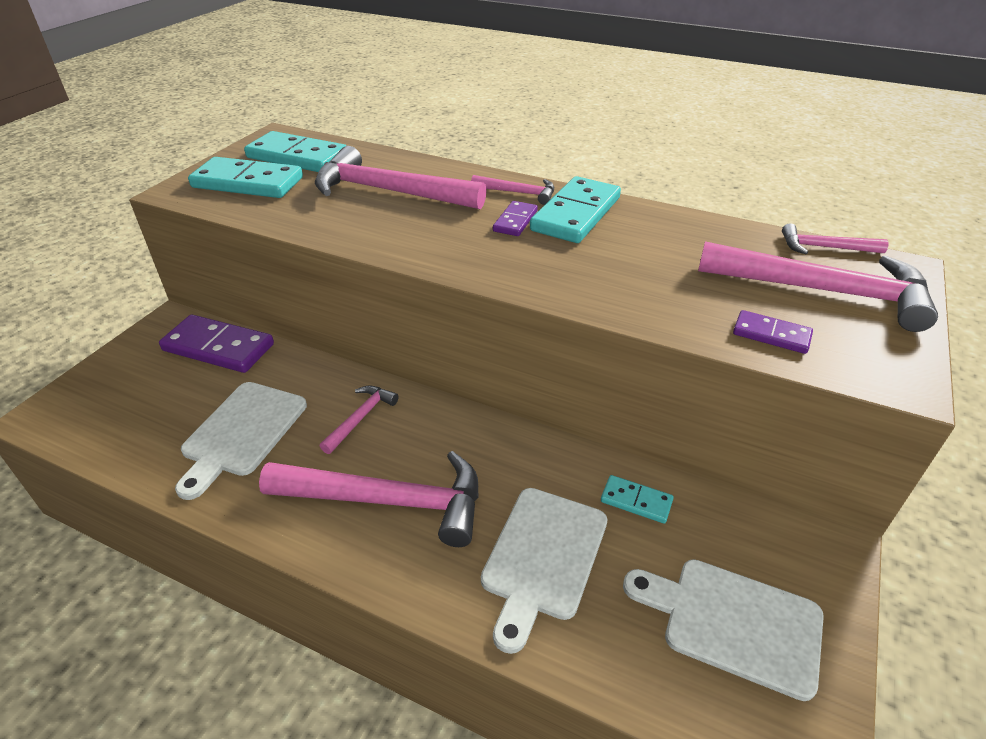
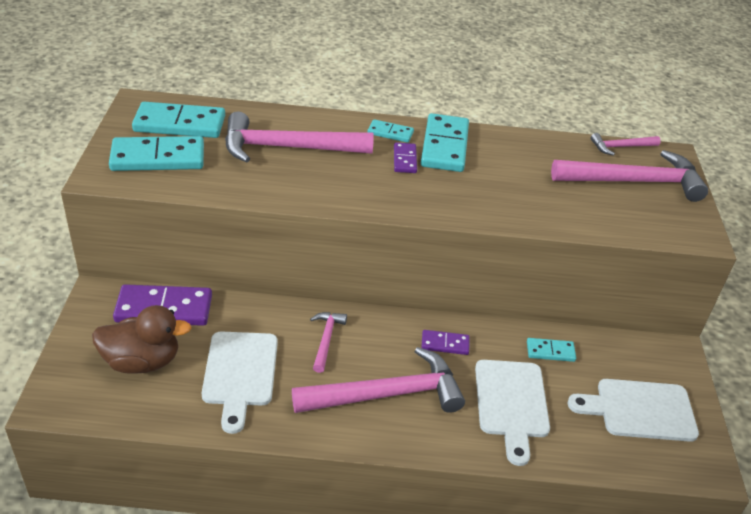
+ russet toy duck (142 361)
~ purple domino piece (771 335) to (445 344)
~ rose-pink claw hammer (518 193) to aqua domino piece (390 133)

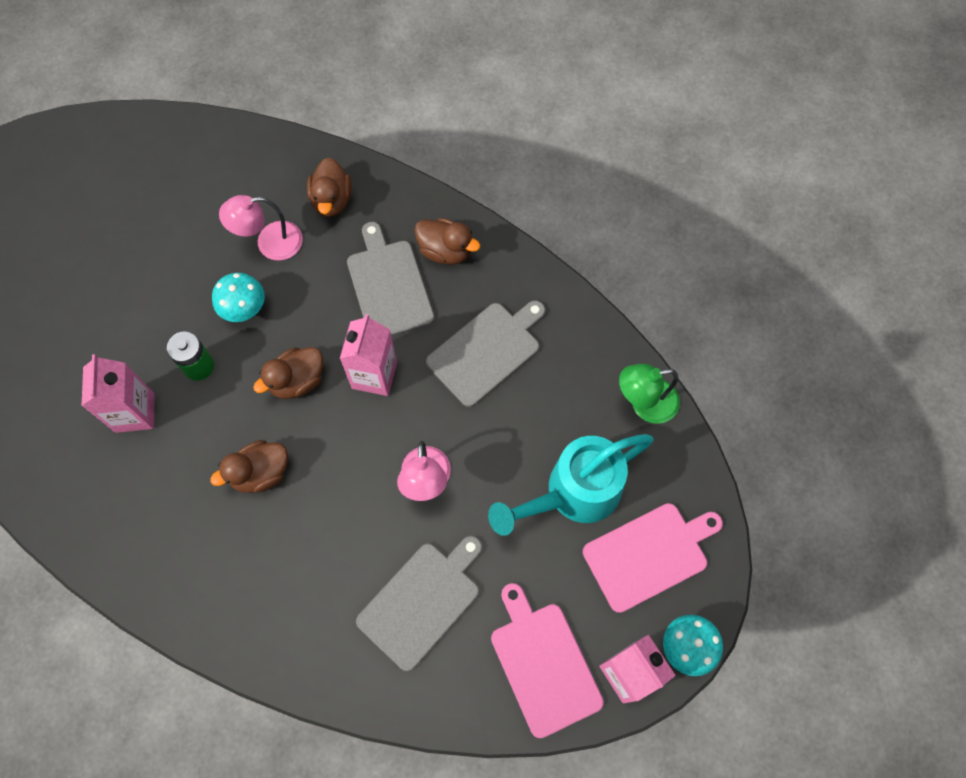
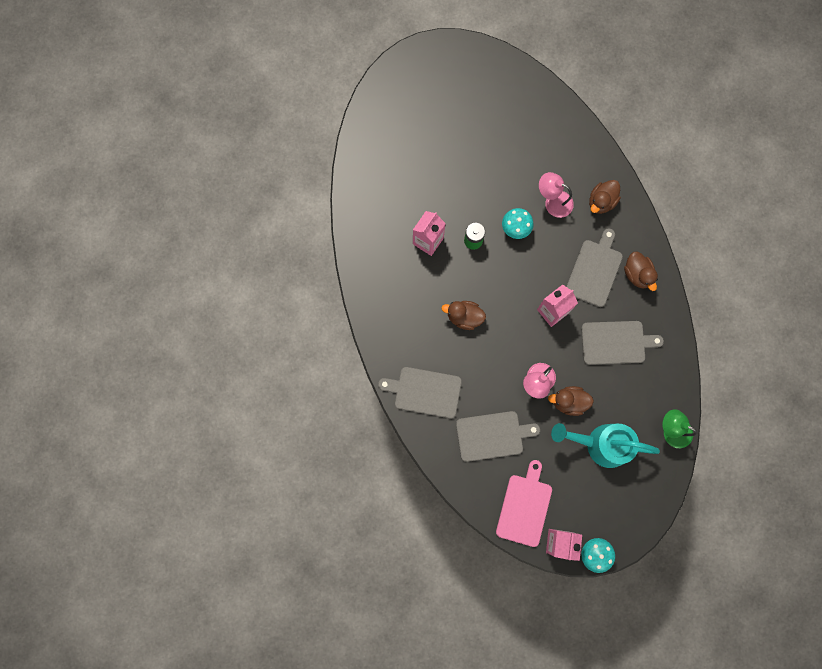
- rose-pink cutting board (649 554)
+ gray cutting board (425 392)
~ russet toy duck (297 381) to (569 402)

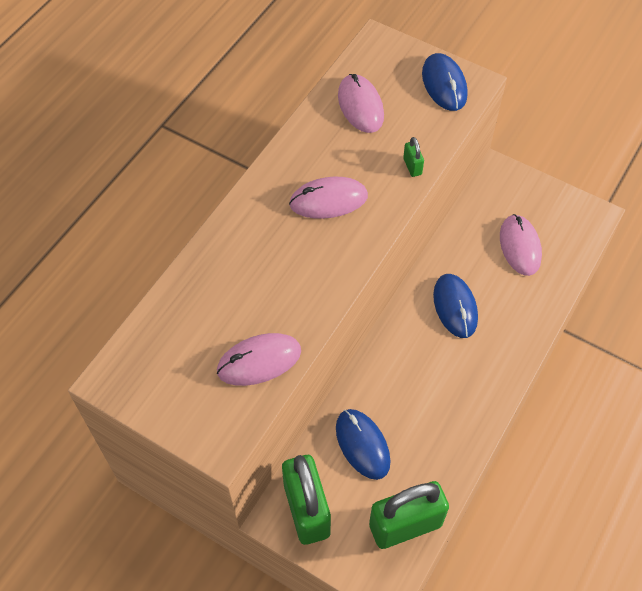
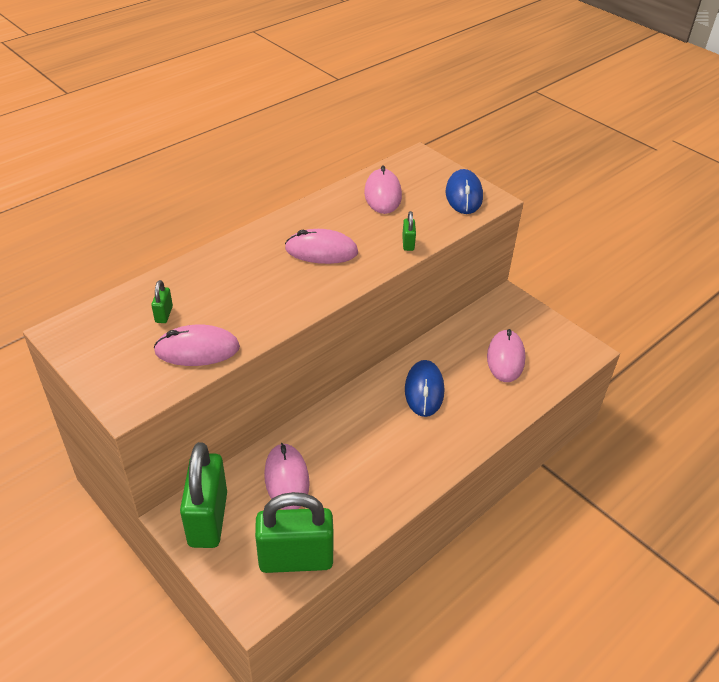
+ leaf-green small lock (164 314)
~ blue mouse (362 445) to rose-pink mouse (286 479)

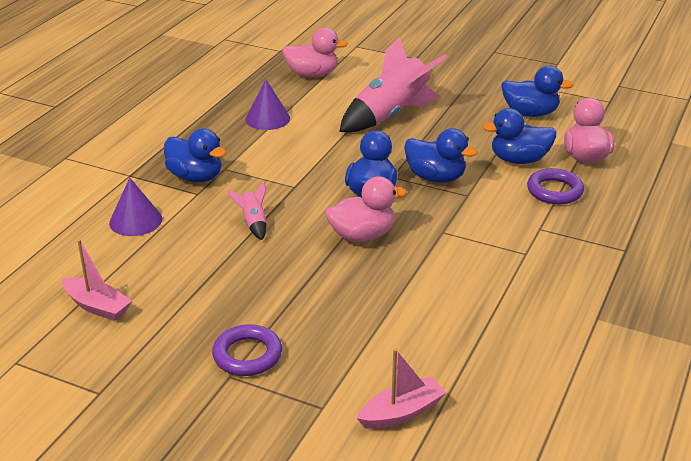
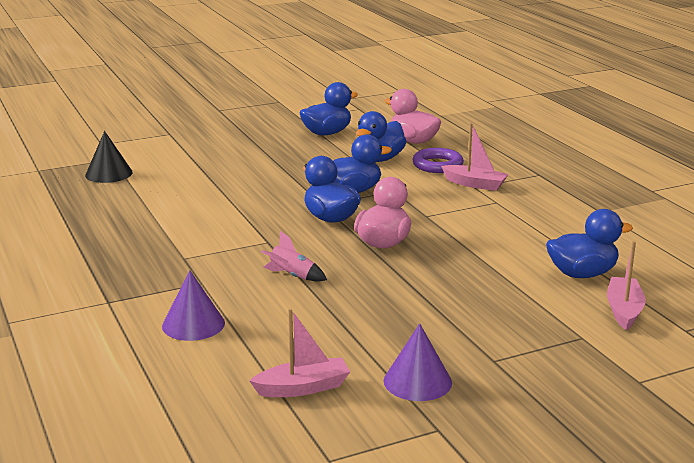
- purple hoop (247 355)
- rose-pink spaceship (391 115)
+ rose-pink toy boat (475 184)
~ blue toy duck (196 177) to (582 274)
~ purple cone shape (267 118) to (417 381)
~ rose-pink toy duck (312 74) to jet-black cone shape (108 173)

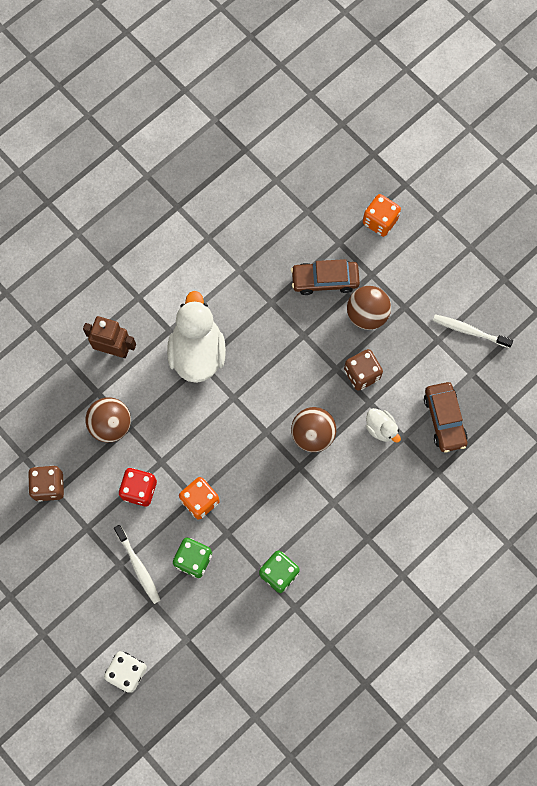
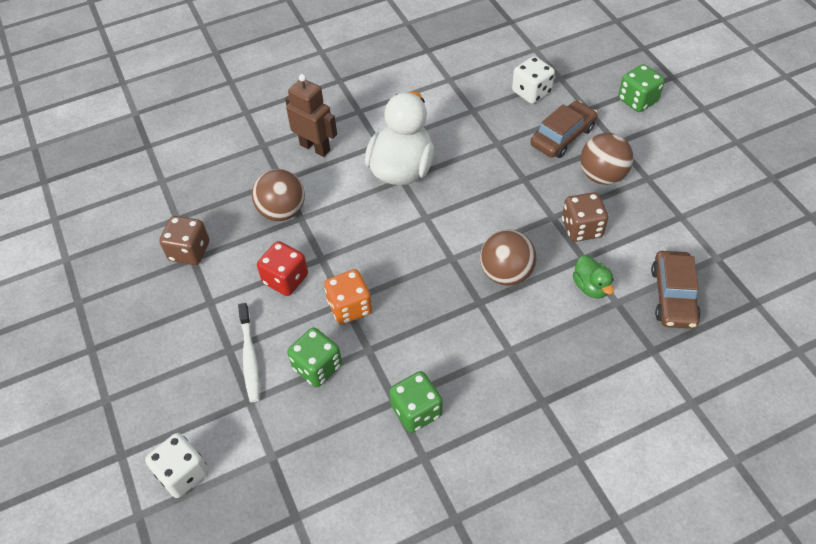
- snow-white tooth brush (469 331)
+ snow-white dice (531 92)
~ bright orange dice (380 221) to leaf-green dice (637 100)
~ snow-white toy duck (381 428) to leaf-green toy duck (591 287)
~ russet toy car (325 280) = (562 136) 120 degrees clockwise

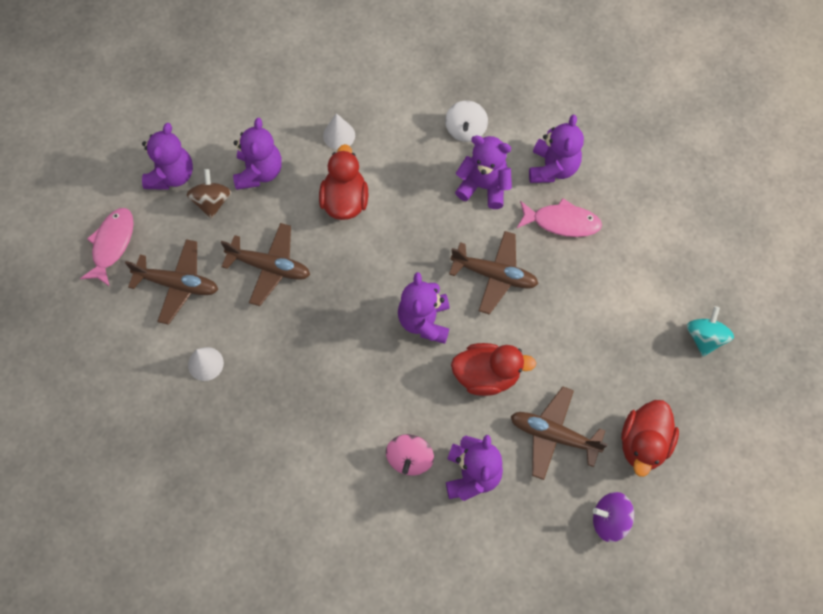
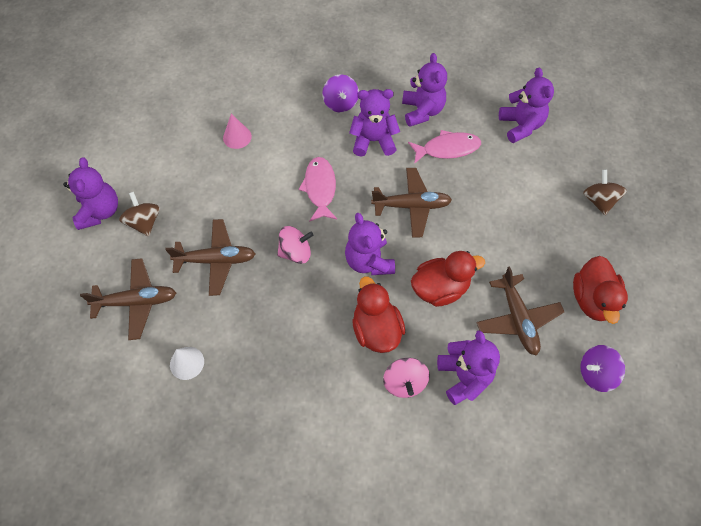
+ rose-pink toy top (296 252)
~ rose-pink fish figure (112 244) to (320 188)
~ purple teddy bear (259 172) to (520 126)
~ crimson toy duck (345 201) to (376 329)
~ snow-white cone shape (339 135) to rose-pink cone shape (237 137)
~ snow-white toy top (465 130) to purple toy top (340 103)
~ aqua toy top (704 338) to russet toy top (598 201)
~ russet aeroplane (553 435) = (517 319) 105 degrees counterclockwise

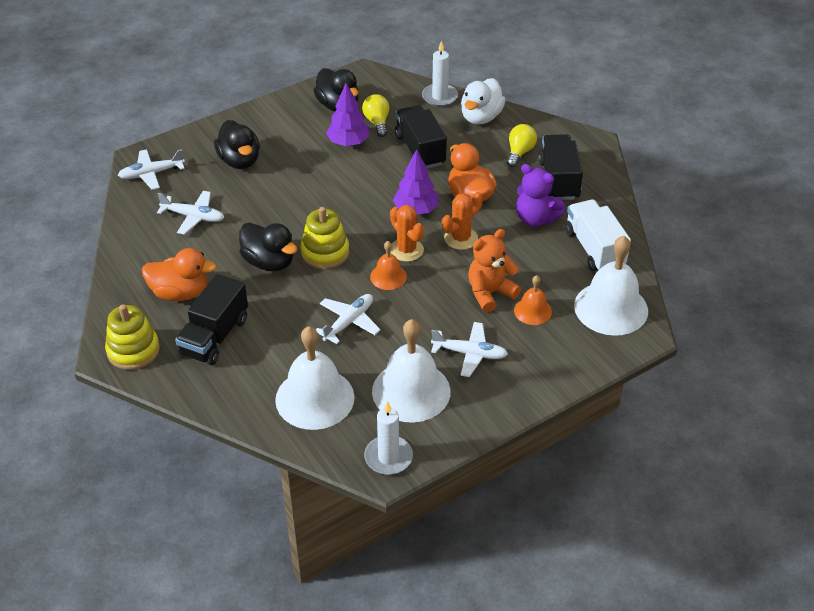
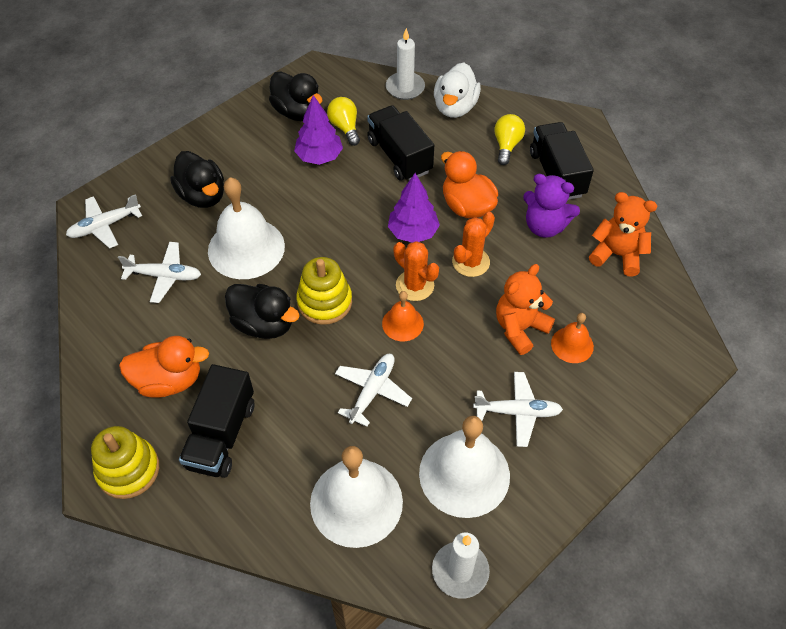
~ snow-white bell (611 308) to (246 248)
~ snow-white lorry (594 249) to bright orange teddy bear (617 255)

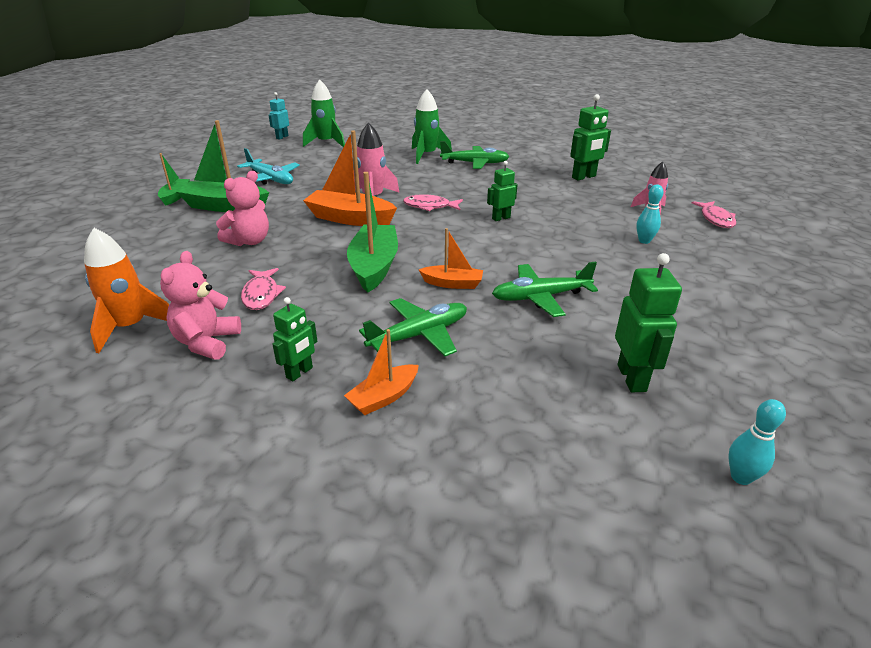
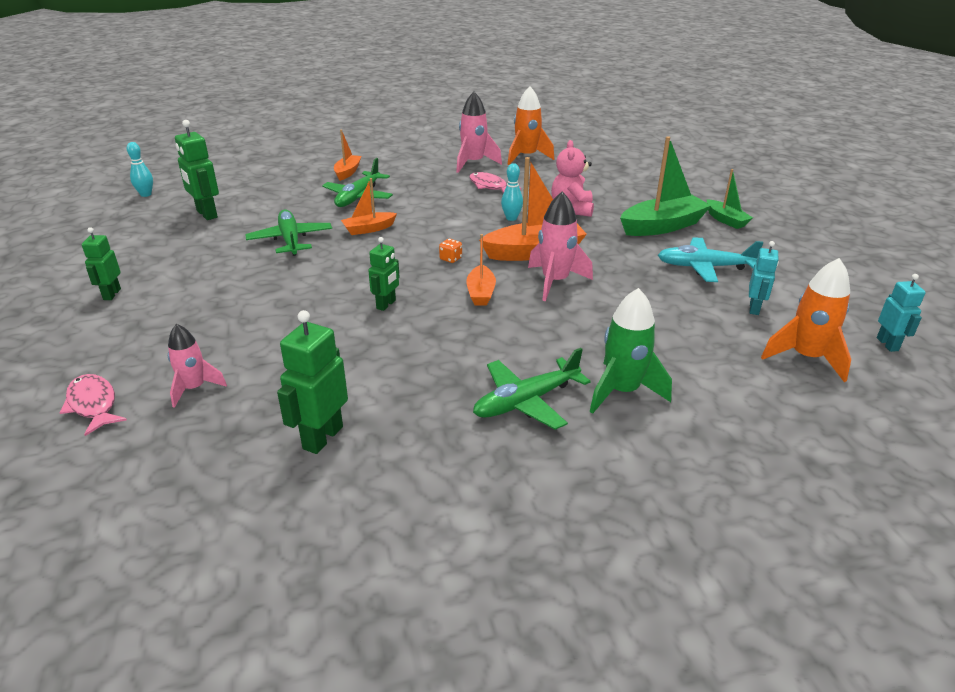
- leaf-green toy boat (374 266)
+ bright orange dice (450 259)
+ aqua robot figure (754 309)
~ leaf-green robot figure (299 373) to (112 294)
~ aqua bowling pin (644 241) to (511 218)
~ rose-pink teddy bear (207 342) to rose-pink spaceship (473 163)
~ rose-pink fish figure (429 206) to bright orange toy boat (481 293)
~ leaf-green spaceship (326 143) to bright orange spaceship (805 358)
~ leaf-green aeroplane (541 297) = (290 240) 60 degrees counterclockwise

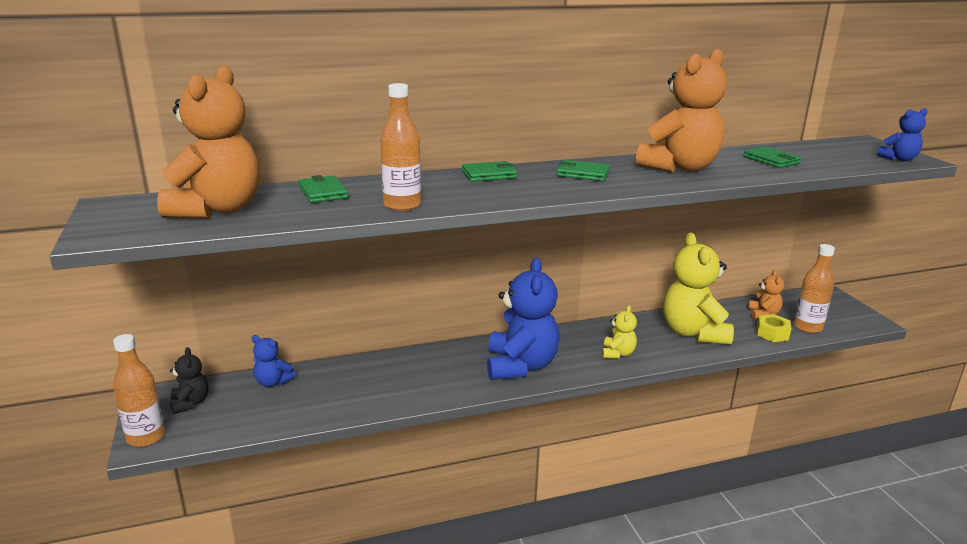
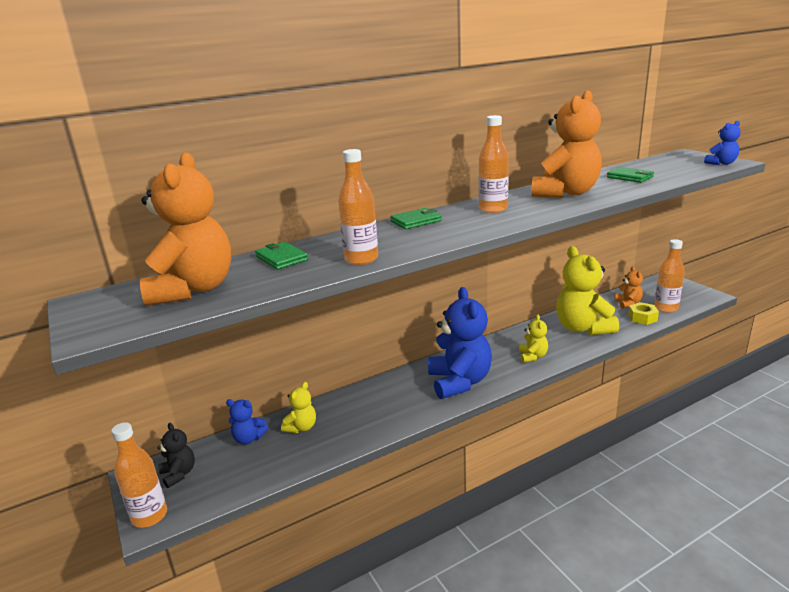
+ golden teddy bear (301 427)
~ leaf-green card wallet (583 174) to bright orange flask (493 209)

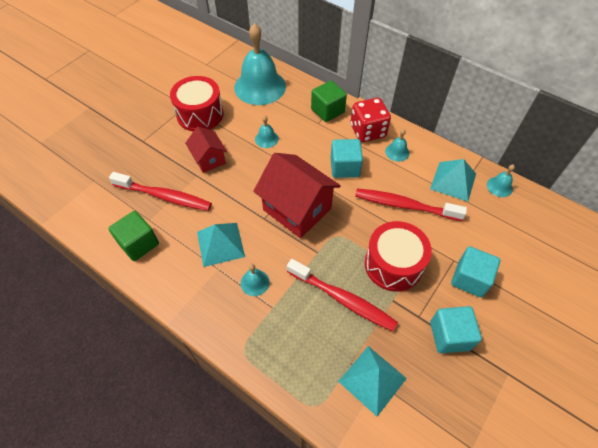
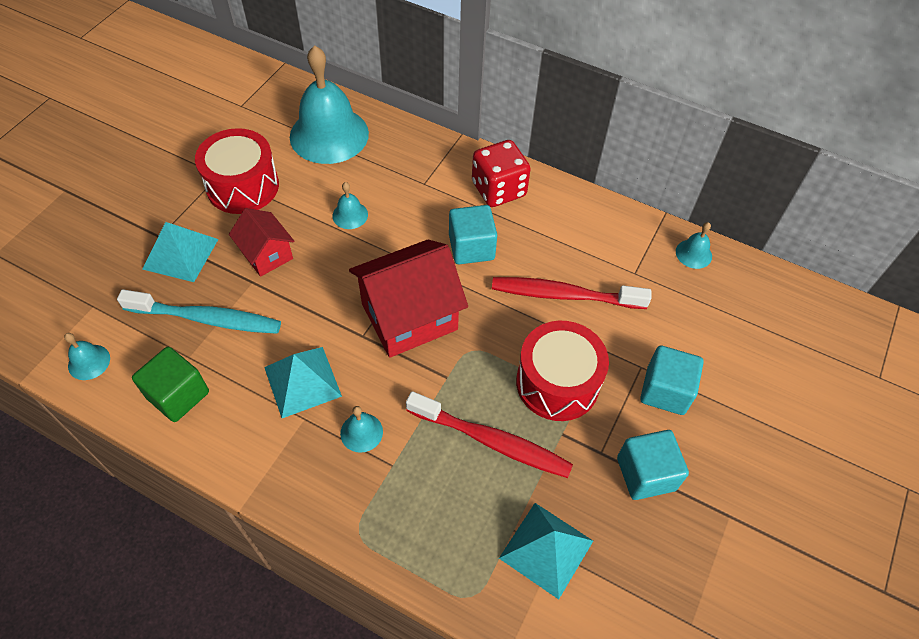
- leaf-green block (327 111)
~ aqua bell (397 152) to (89 362)
~ aqua pyramid shape (453 181) to (180 254)
~ crimson tooth brush (164 196) to aqua tooth brush (207 319)
~ crimson toy house (297 209) = (409 317) 60 degrees counterclockwise

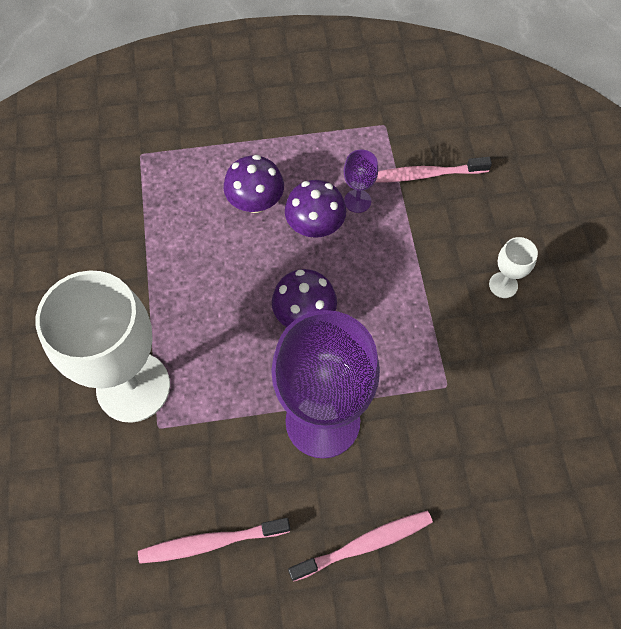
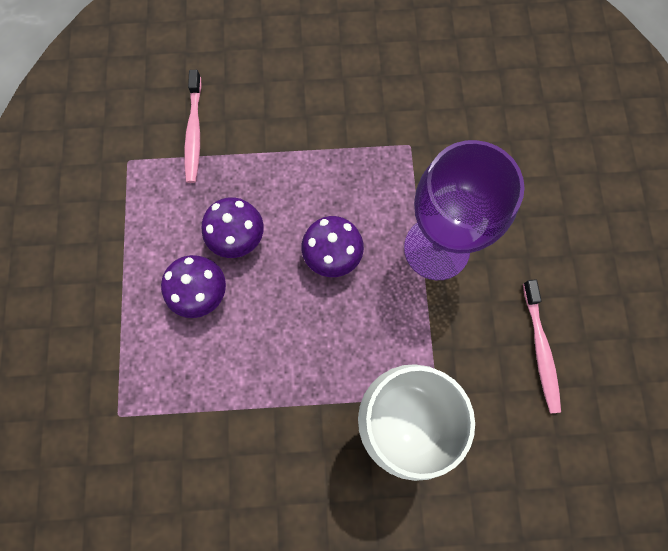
- rose-pink tooth brush (364 544)
- purple wine glass (357 201)
- snow-white wine glass (503 285)

